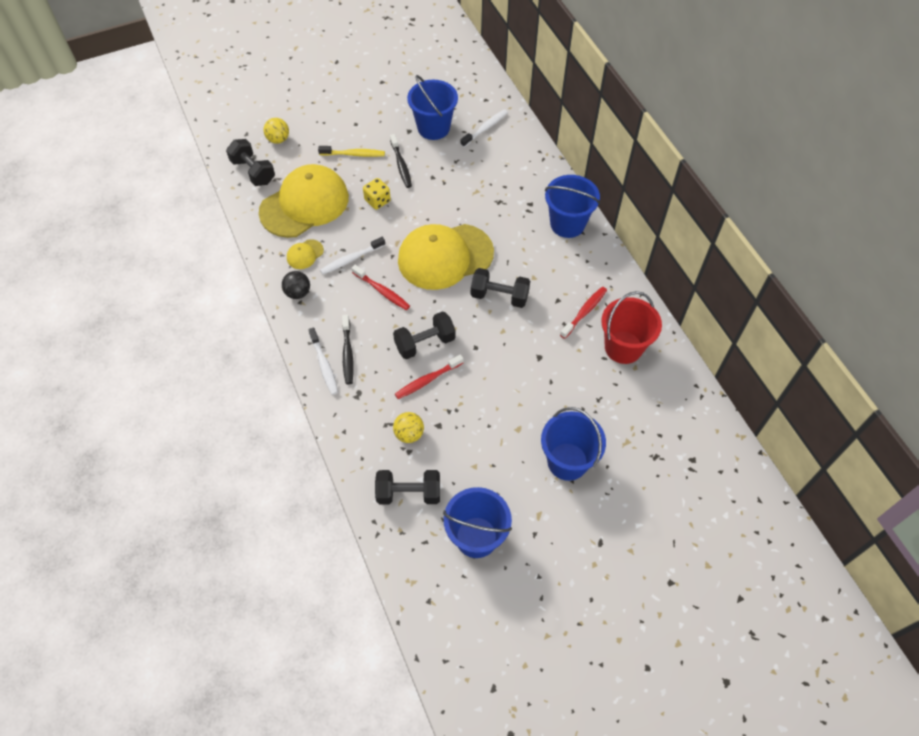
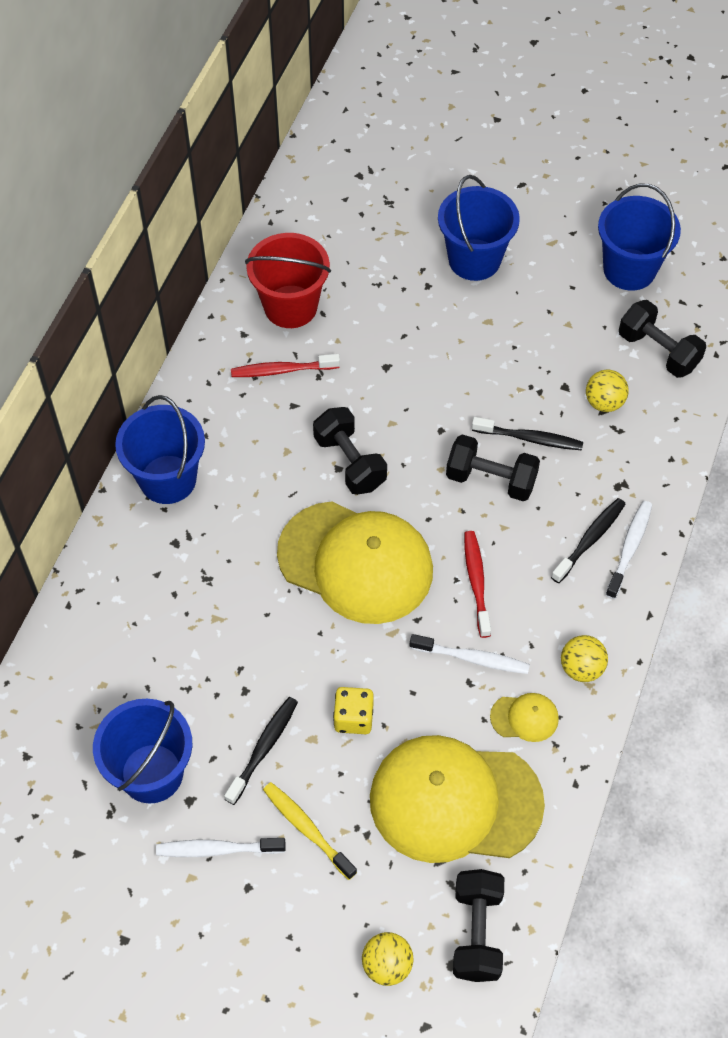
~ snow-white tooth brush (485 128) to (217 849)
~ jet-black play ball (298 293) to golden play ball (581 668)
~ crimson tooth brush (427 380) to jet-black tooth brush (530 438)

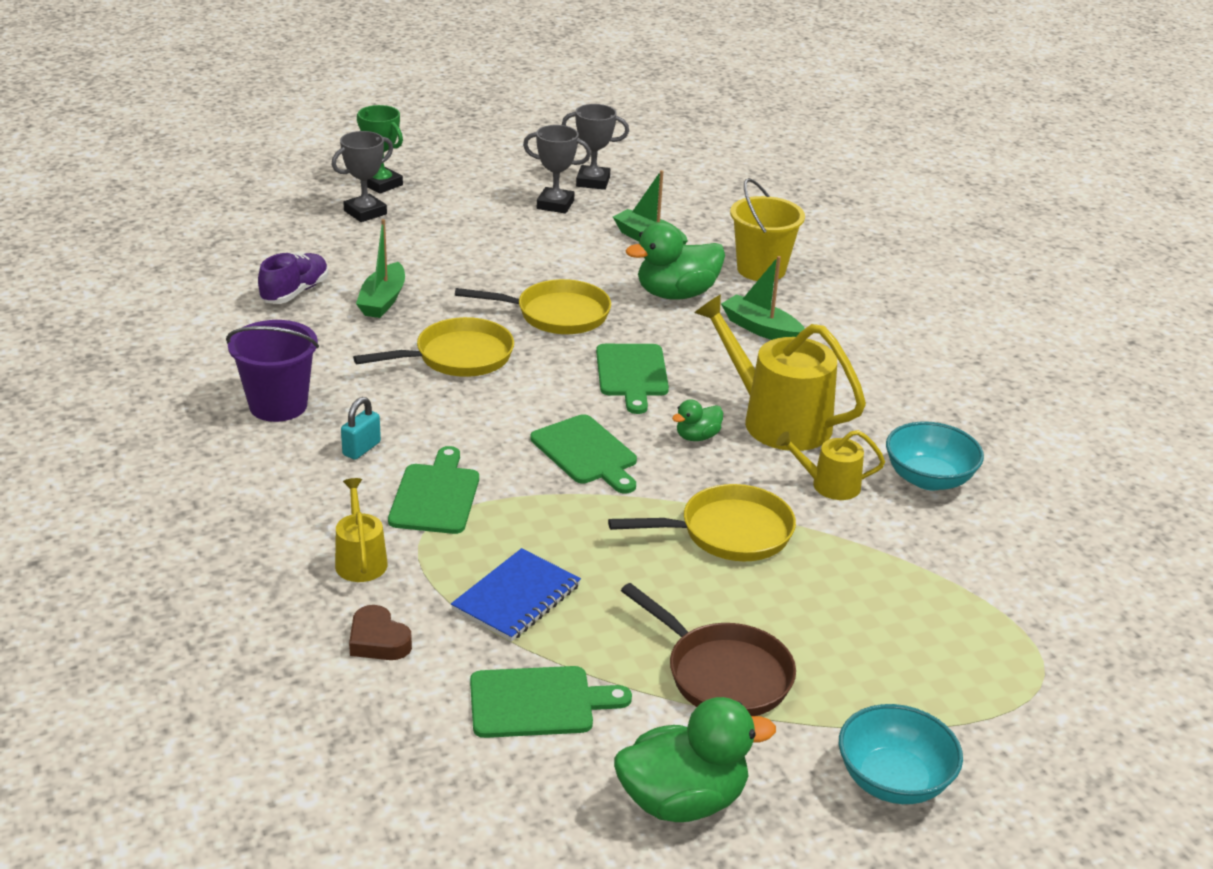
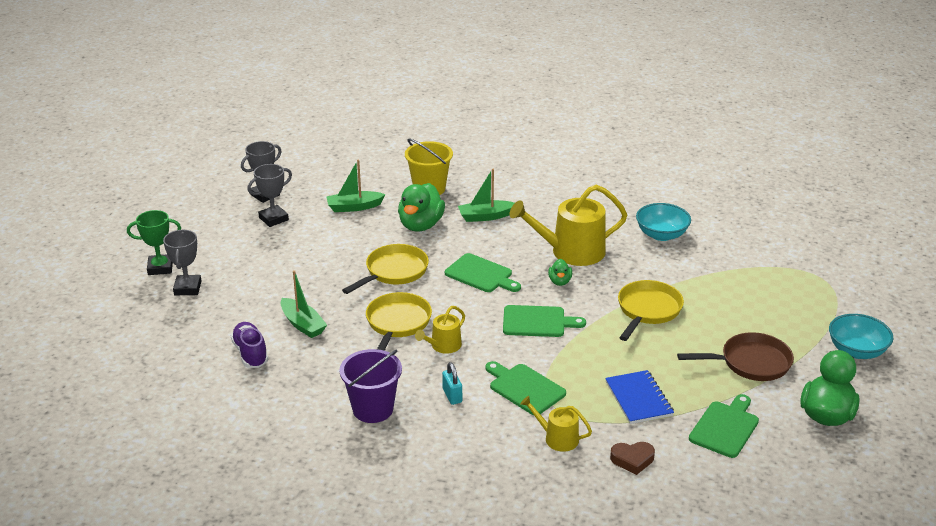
~ golden watering can (829 485) to (443 346)

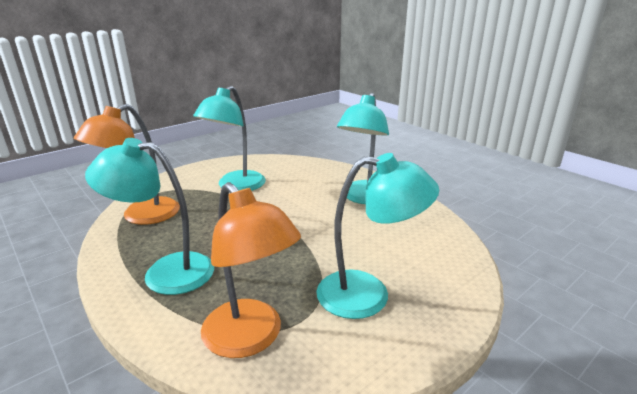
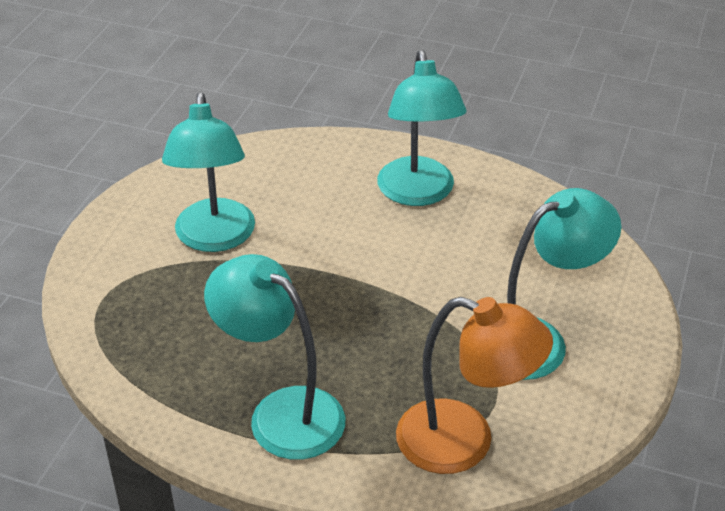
- bright orange desk lamp (141 216)
~ aqua desk lamp (165 272) = (281 413) 60 degrees clockwise

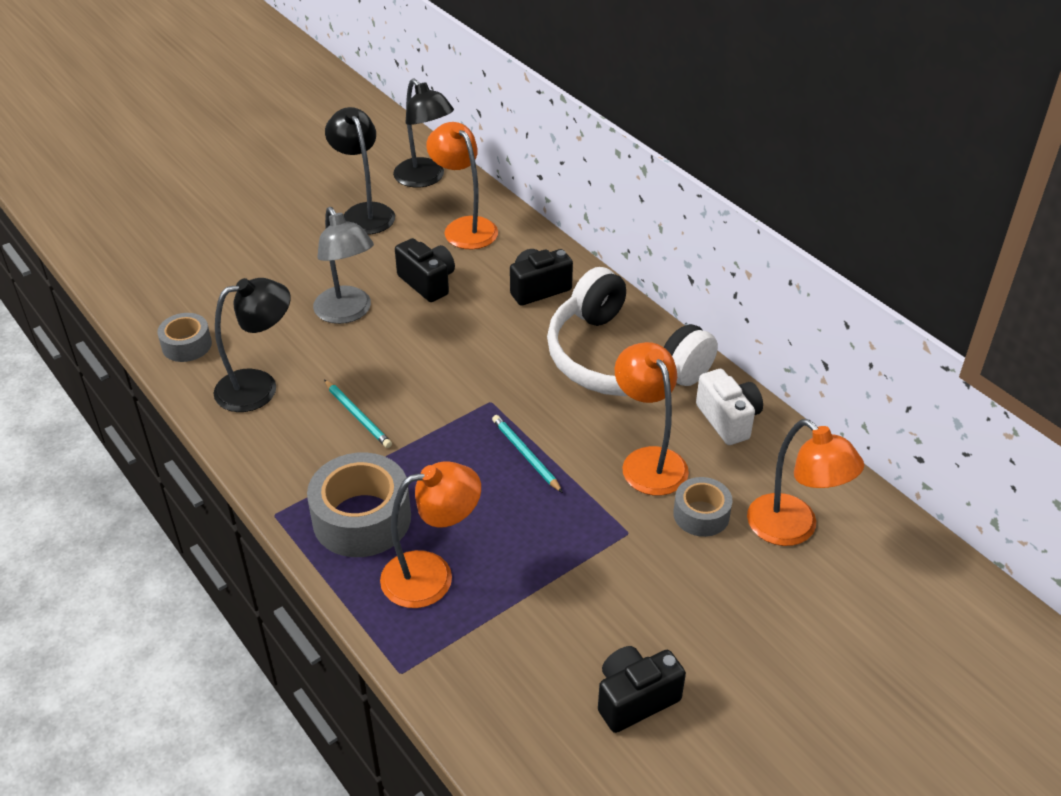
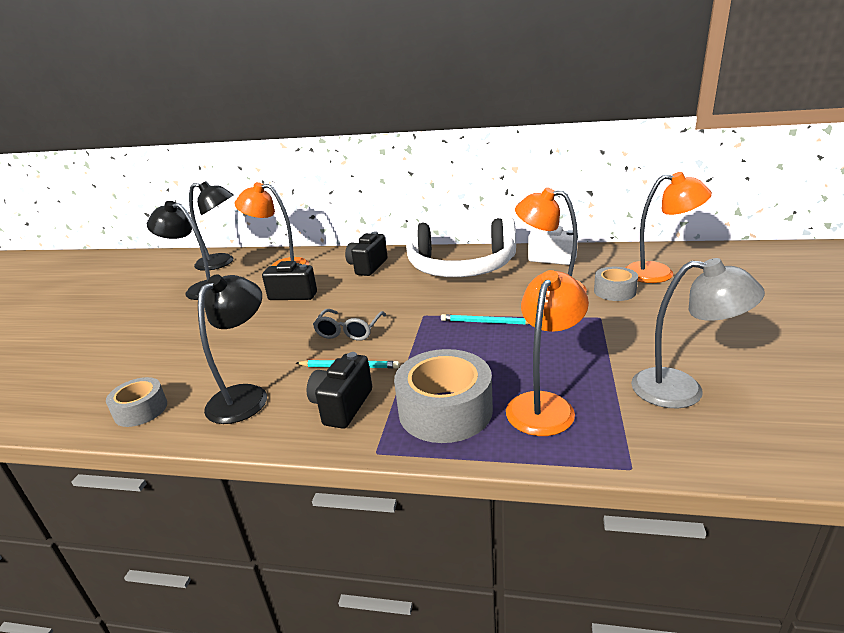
+ gray eyeglasses (349 331)
~ gray desk lamp (347 313) to (682 390)
~ jet-black photo camera (635 699) to (342 406)

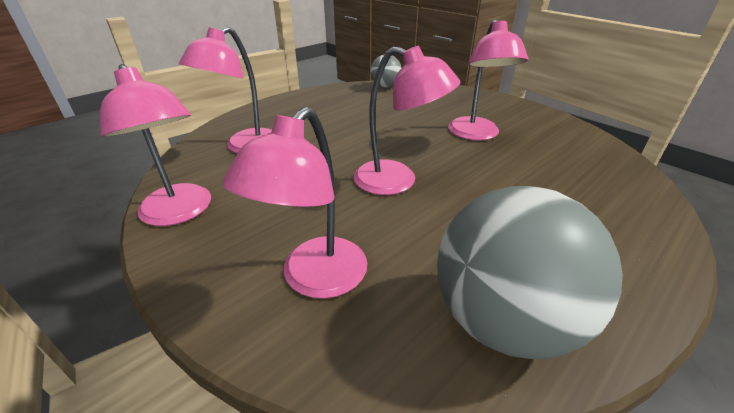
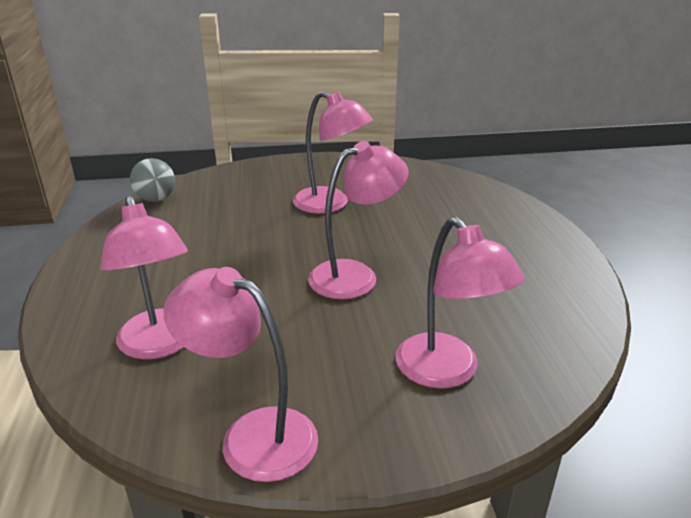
- gray play ball (503 320)
~ rose-pink desk lamp (180 213) = (252 435) 150 degrees counterclockwise

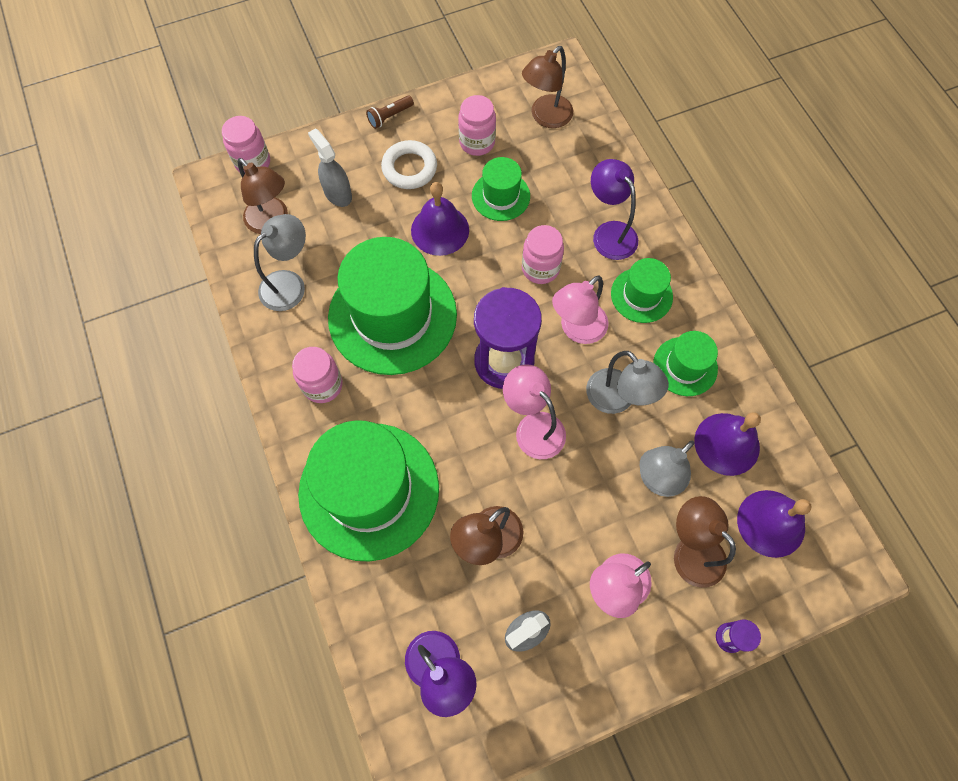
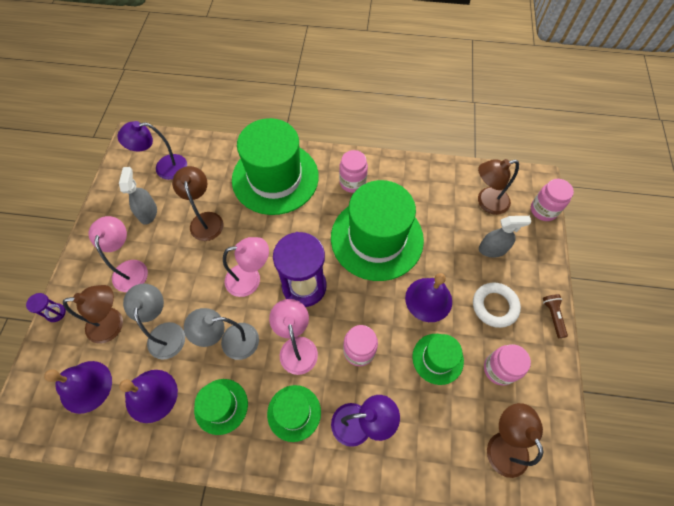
- gray desk lamp (290 284)

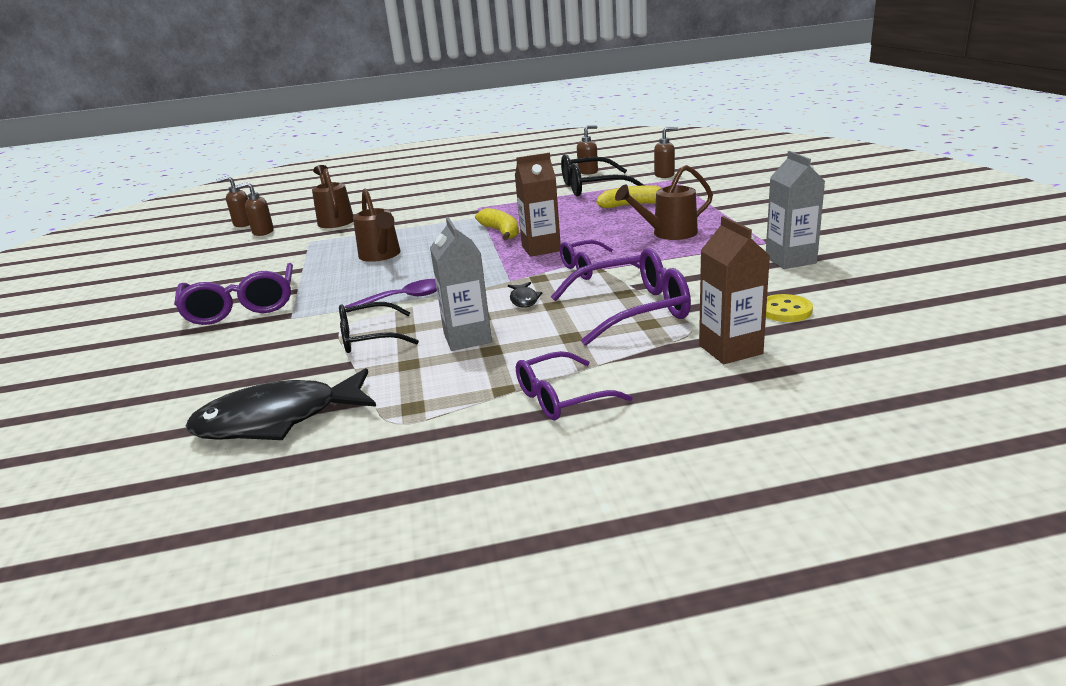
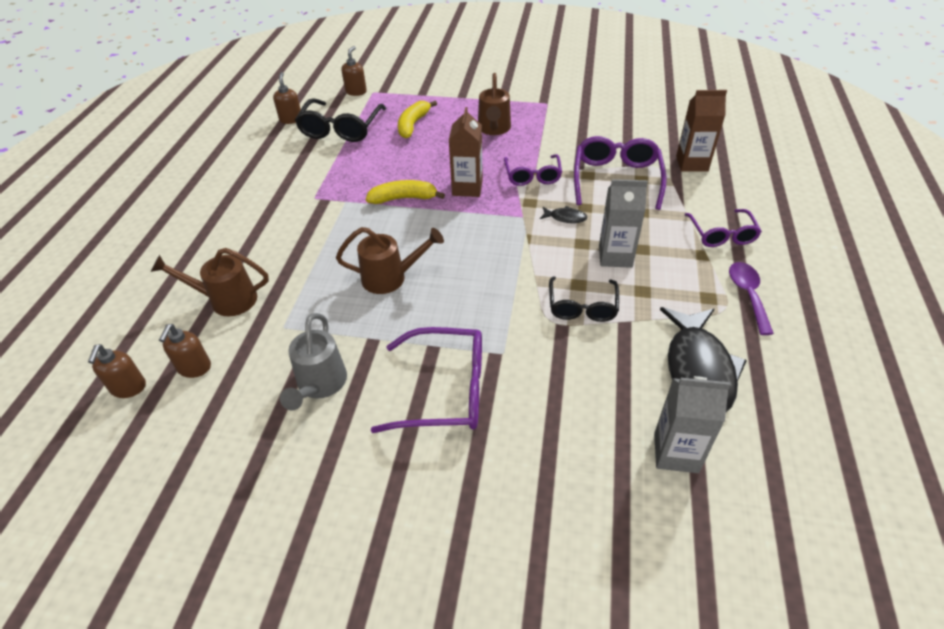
- golden sewing button (785 310)
+ gray watering can (320 385)
~ purple teaspoon (404 298) to (747 295)
~ gray milk carton (790 260) to (676 452)

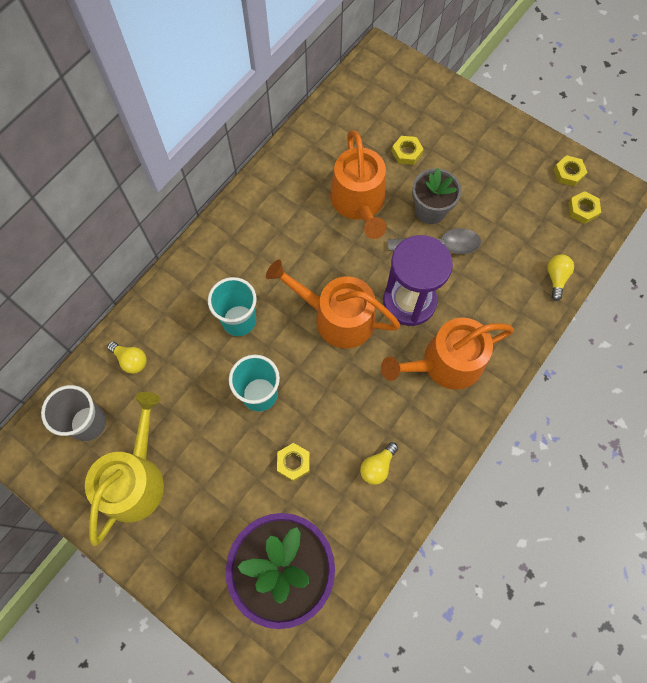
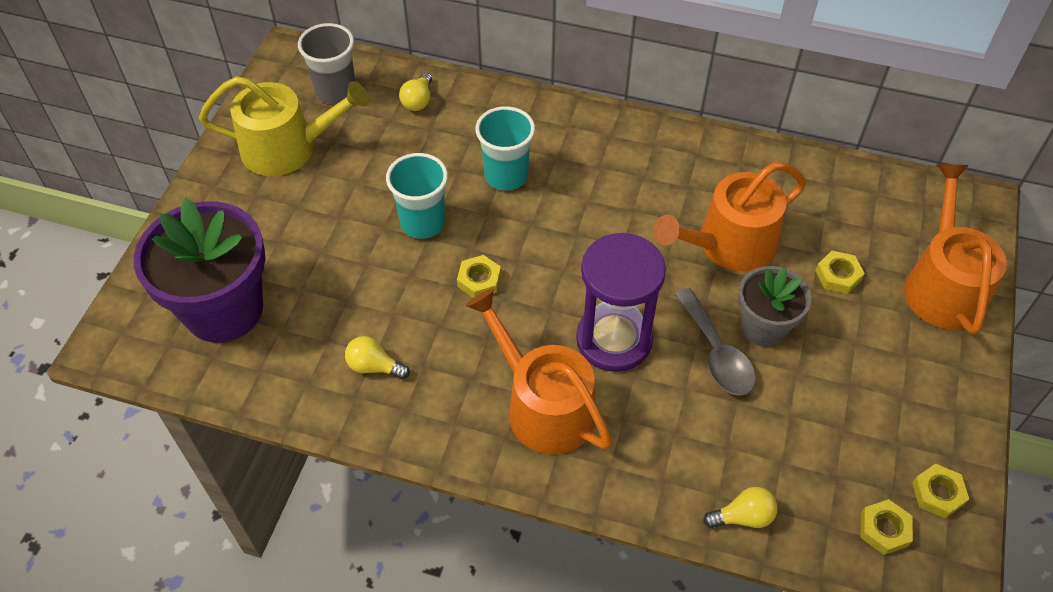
~ bright orange watering can (337 317) to (942 285)
~ golden hex nut (293 462) to (479 280)

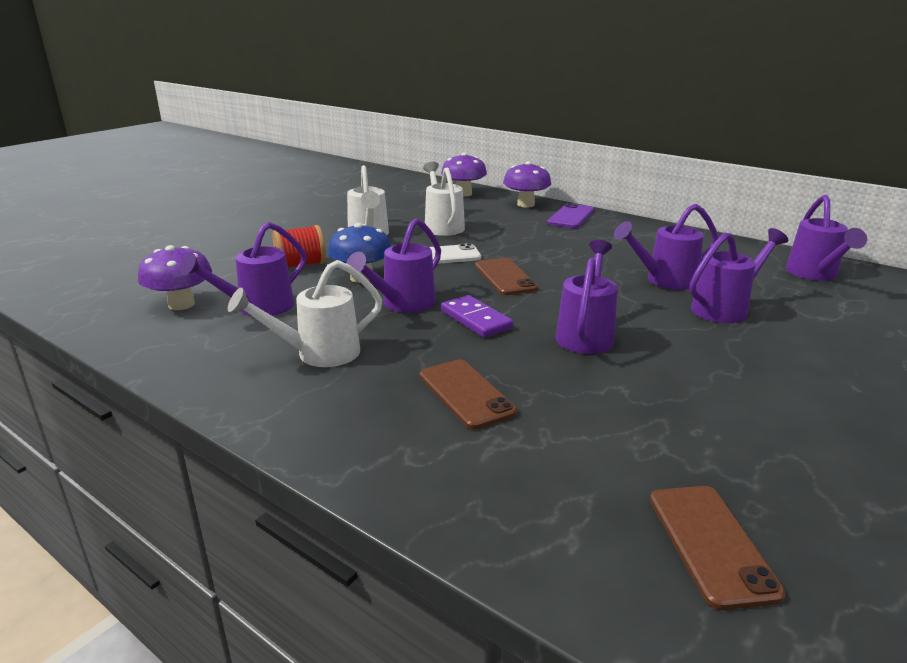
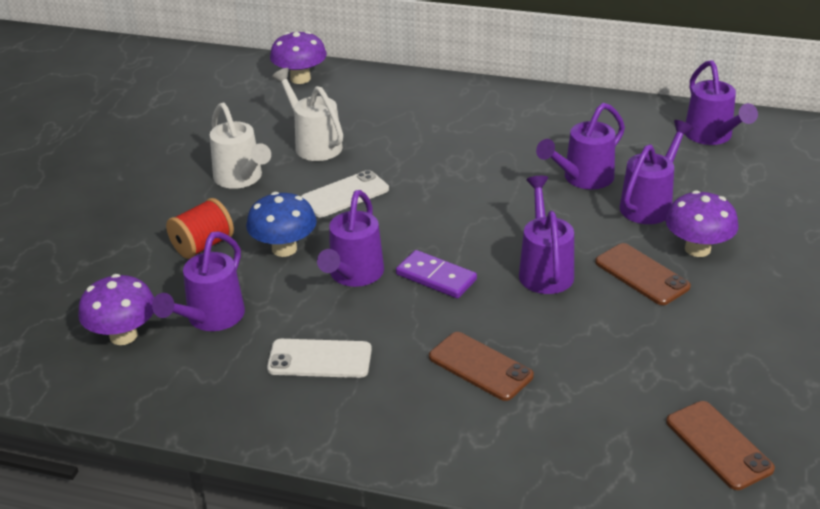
- purple smartphone (571 216)
~ russet smartphone (505 277) to (642 274)
~ purple toadstool (526 204) to (697 249)
~ snow-white watering can (319 354) to snow-white smartphone (319 359)

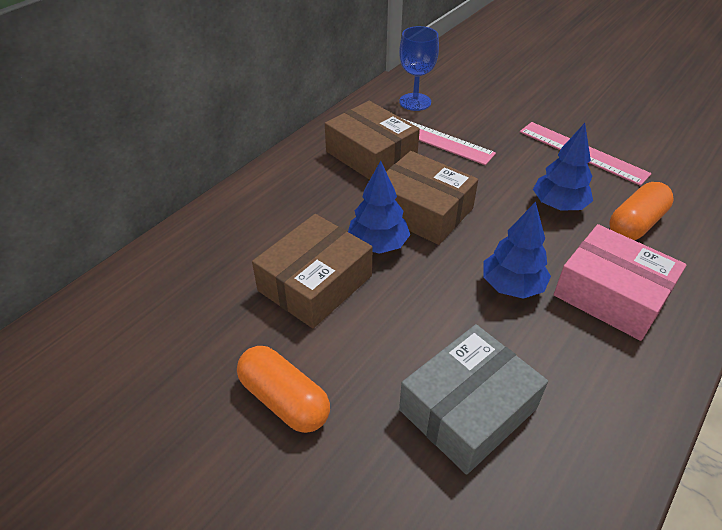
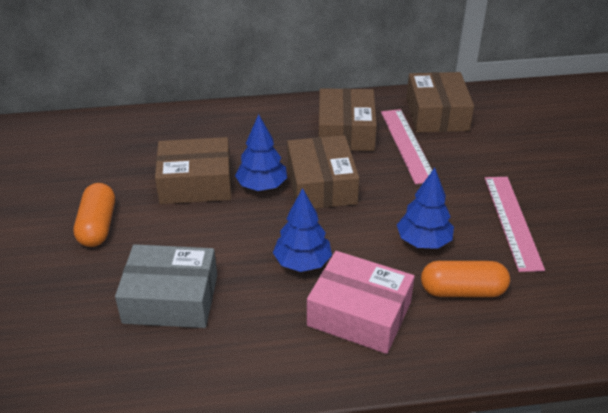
~ blue wine glass (415 102) to russet box (437 114)
~ rose-pink box (611 294) = (359 314) 60 degrees counterclockwise

